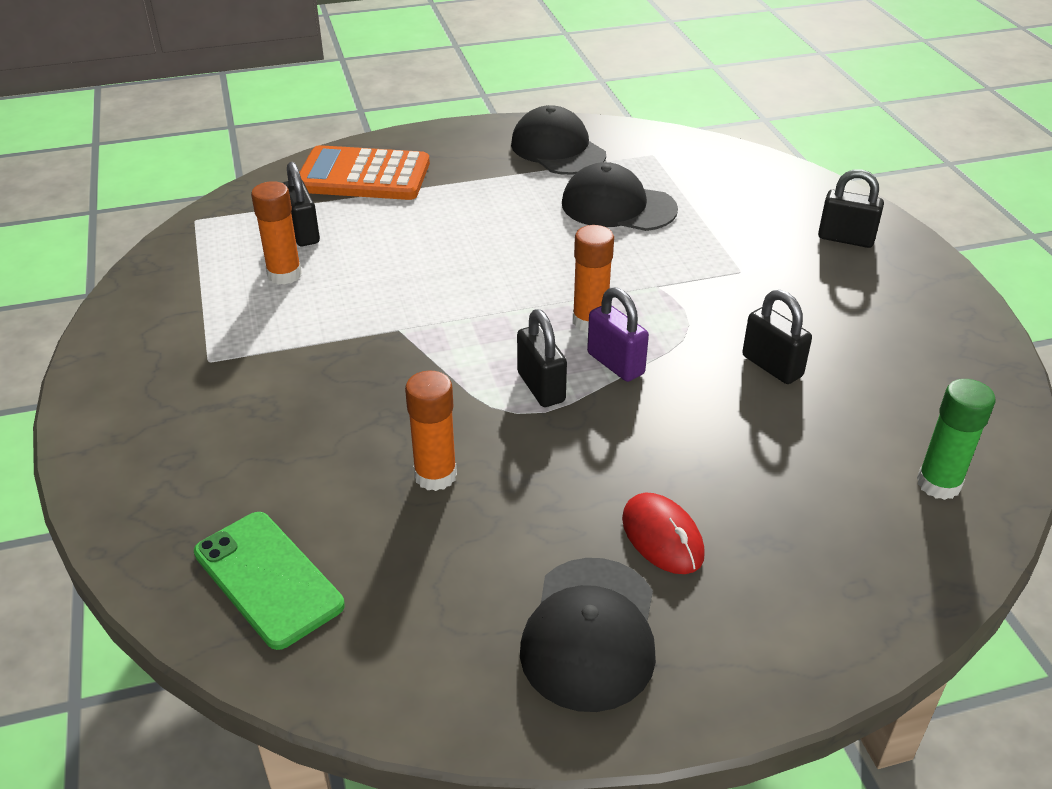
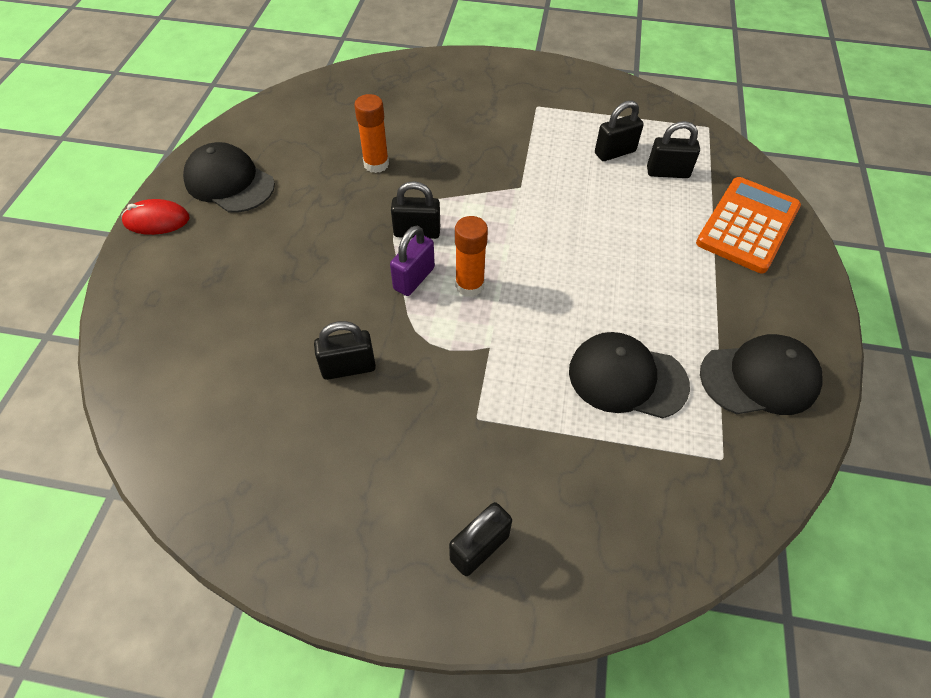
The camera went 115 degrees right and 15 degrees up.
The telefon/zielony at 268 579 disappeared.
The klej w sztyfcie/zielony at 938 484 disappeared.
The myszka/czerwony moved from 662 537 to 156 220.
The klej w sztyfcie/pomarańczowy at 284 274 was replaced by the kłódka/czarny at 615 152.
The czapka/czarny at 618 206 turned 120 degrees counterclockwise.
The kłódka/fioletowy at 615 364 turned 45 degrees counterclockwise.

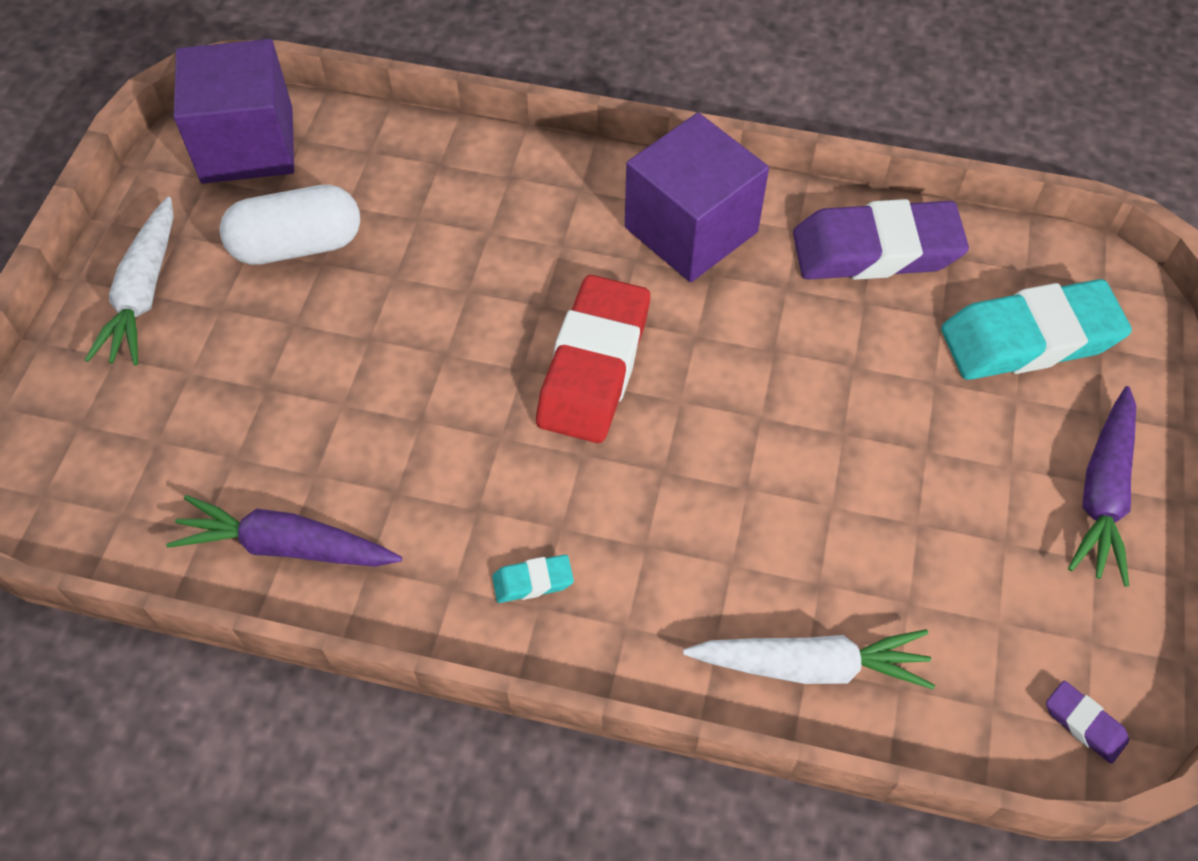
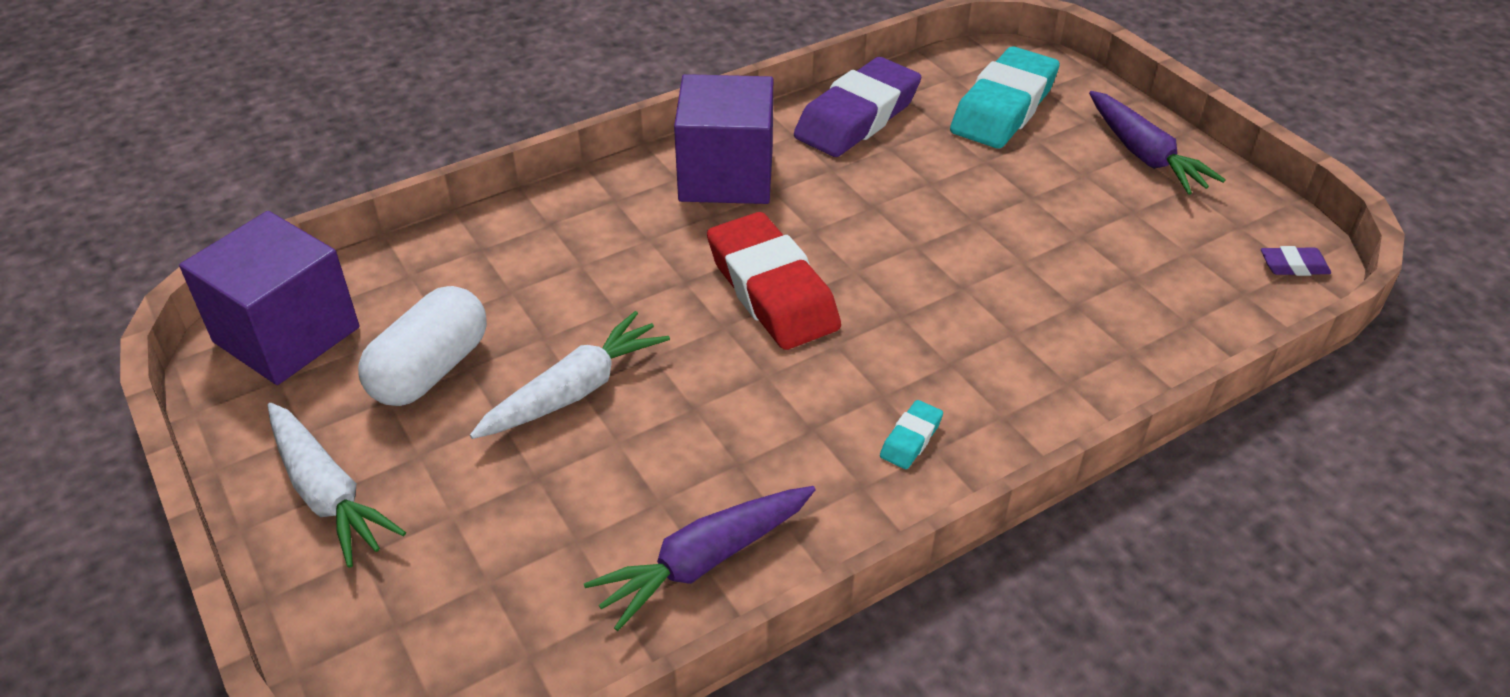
The camera went 45 degrees left and 15 degrees down.
The marchewka/biały moved from 810 665 to 574 391.

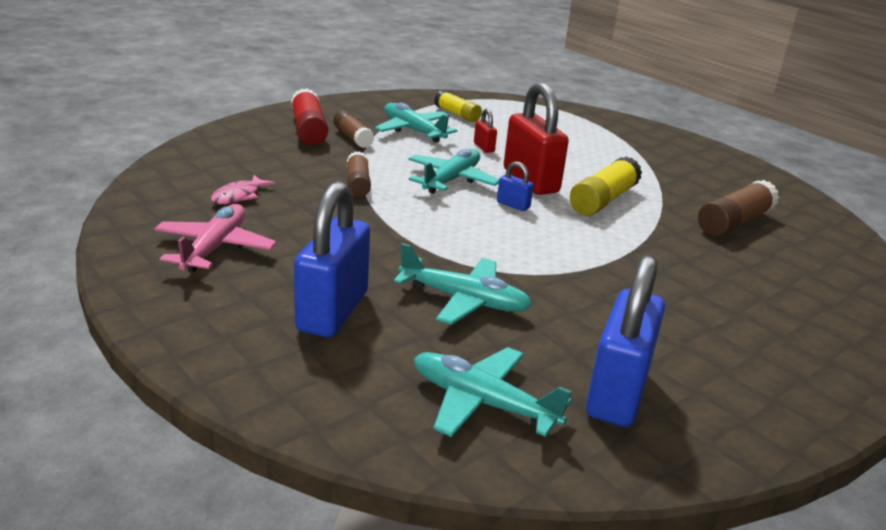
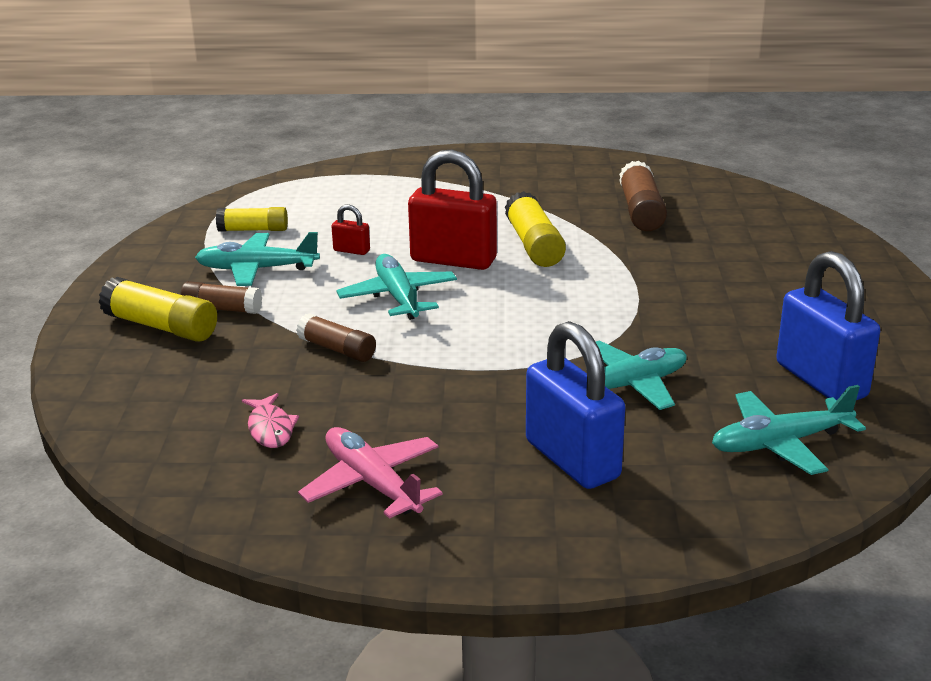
The camera went 45 degrees left and 0 degrees up.
The kłódka/niebieski at 513 205 disappeared.
The klej w sztyfcie/czerwony at 308 130 became the klej w sztyfcie/żółty at 161 326.

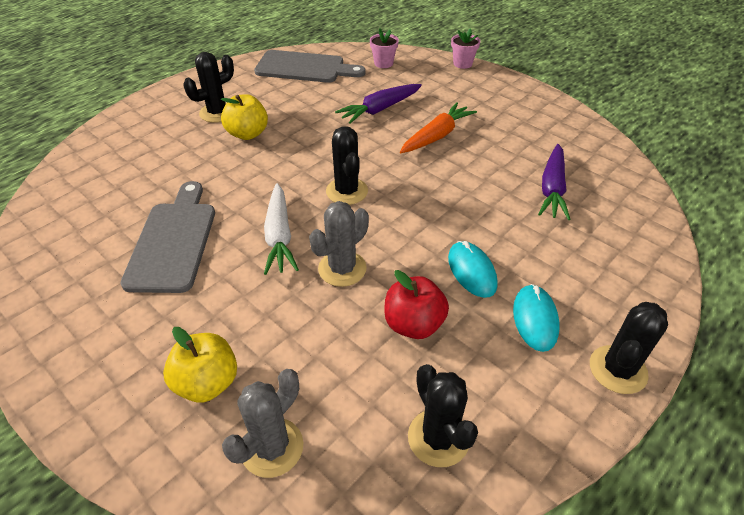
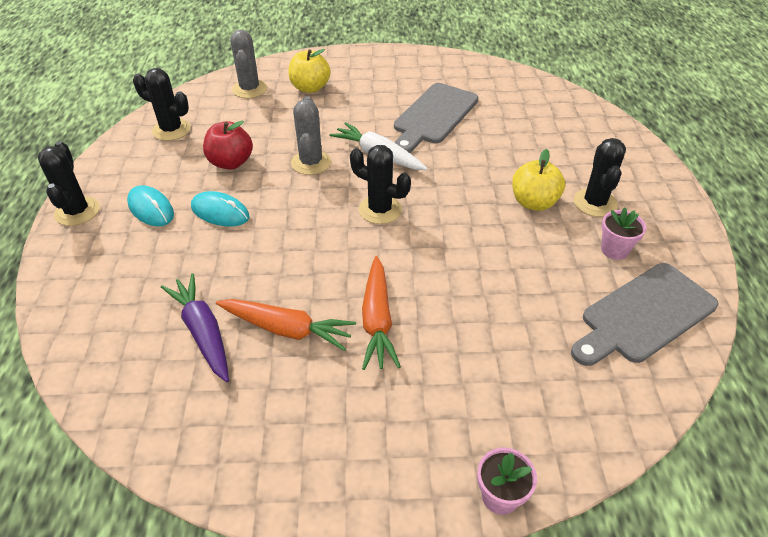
The camera went 135 degrees right and 0 degrees up.
The marchewka/fioletowy at 380 109 disappeared.
The marchewka/pomarańczowy at 287 329 appeared.
The doniczka/różowy moved from 383 63 to 614 250.
The deska do krojenia/szary at 173 241 turned 75 degrees clockwise.

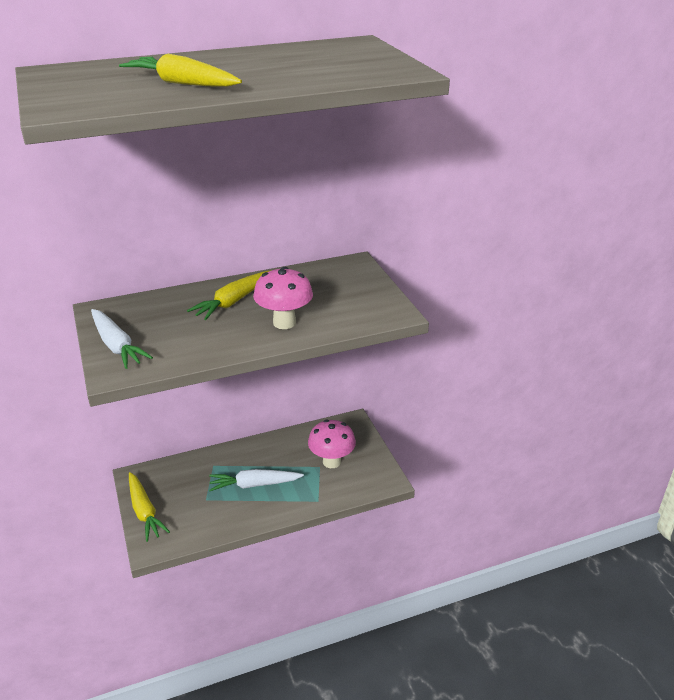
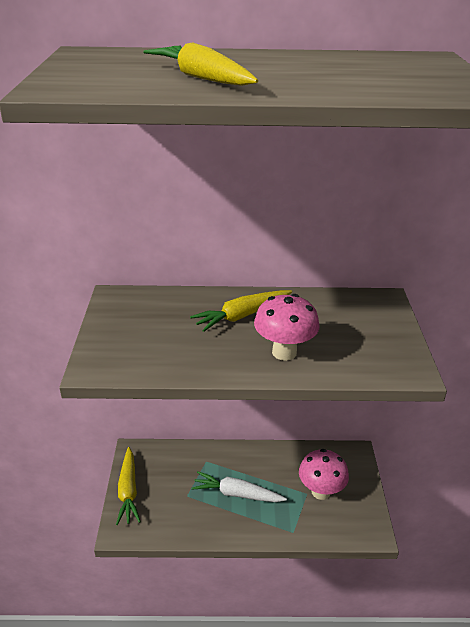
The camera went 20 degrees right and 0 degrees up.
The marchewka/biały at 117 345 disappeared.

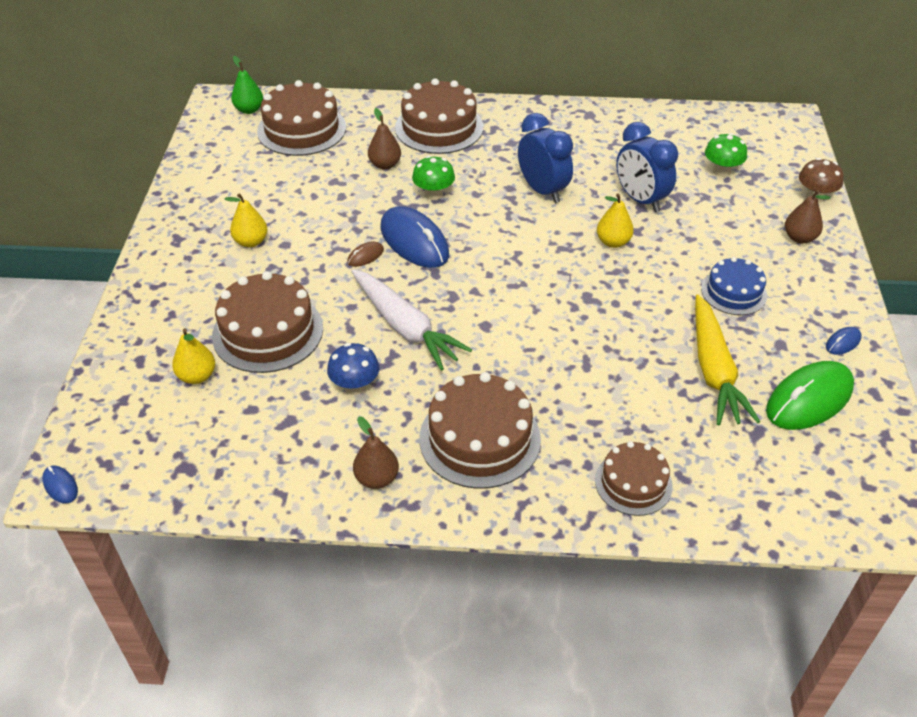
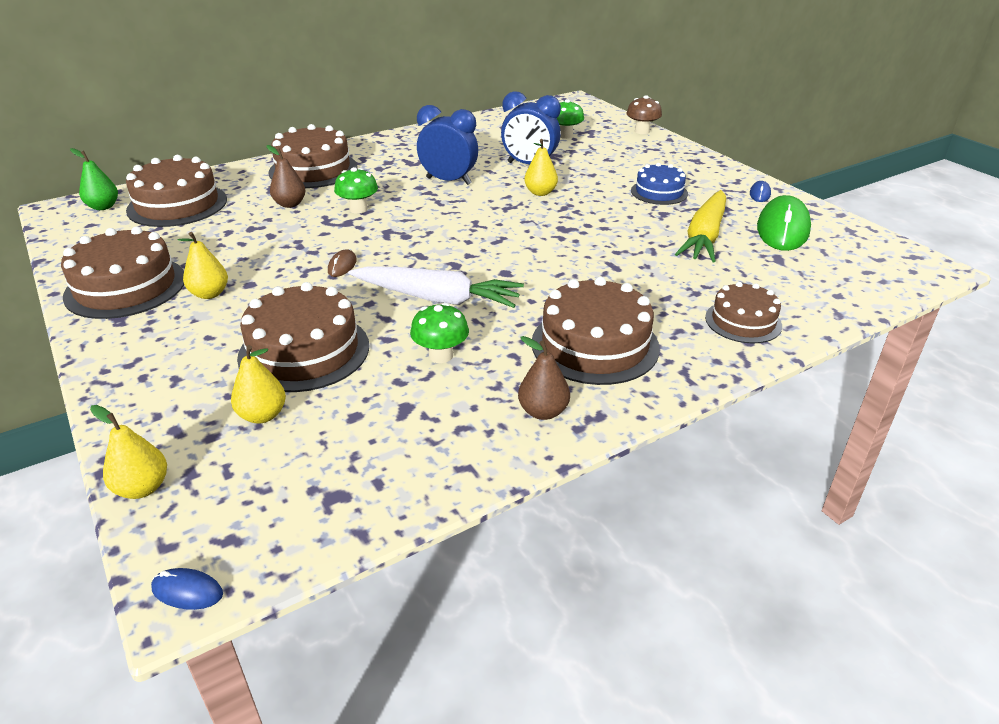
The camera went 35 degrees left and 10 degrees down.
The myszka/niebieski at 414 241 disappeared.
The gruszka/brązowy at 799 238 disappeared.
The tort/brązowy at 126 287 appeared.
The gruszka/żółty at 142 488 appeared.
The grzyb/niebieski at 355 386 became the grzyb/zielony at 441 355.
The marchewka/żółty at 714 370 turned 60 degrees clockwise.

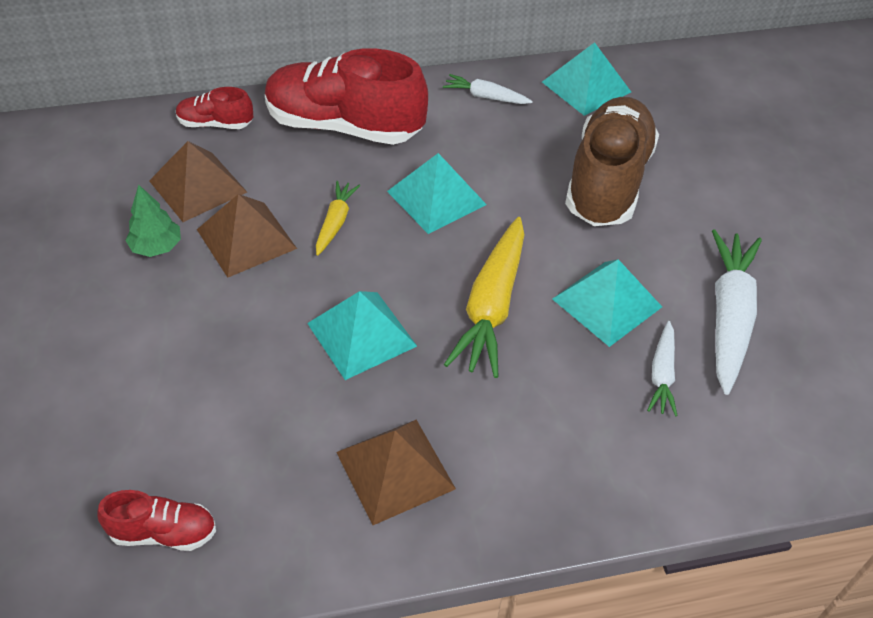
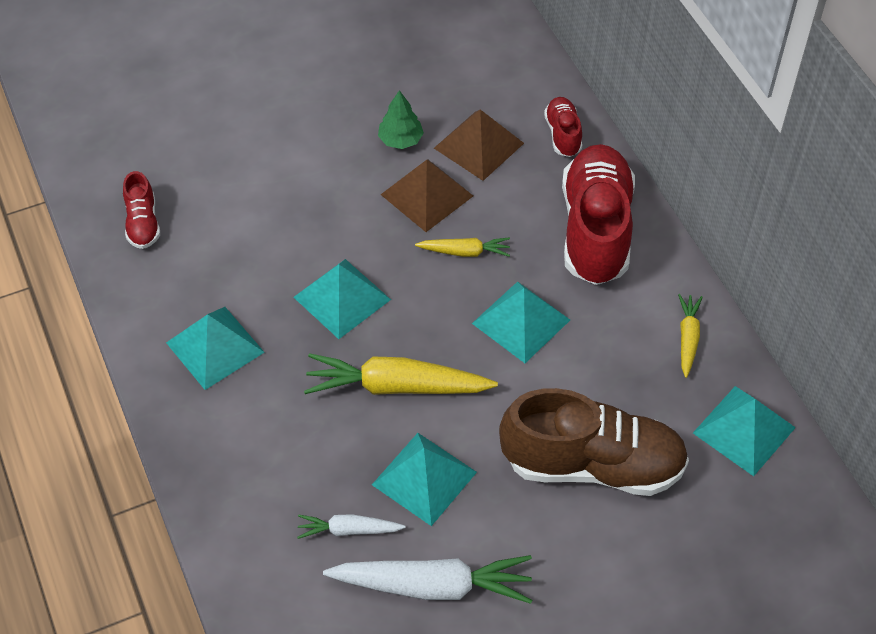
The camera went 80 degrees right and 5 degrees up.
The piramida/brązowy at 395 470 became the piramida/turkusowy at 215 347.
The marchewka/biały at 485 97 became the marchewka/żółty at 688 338.

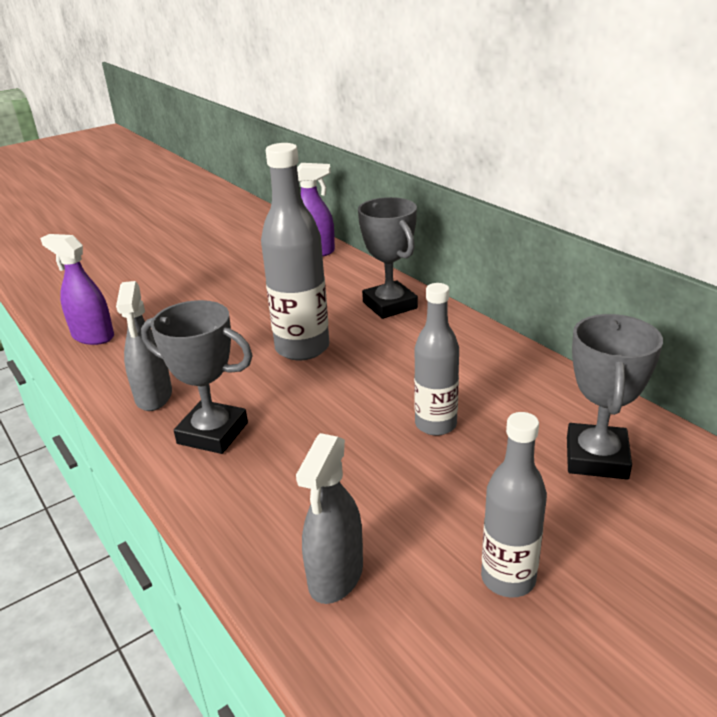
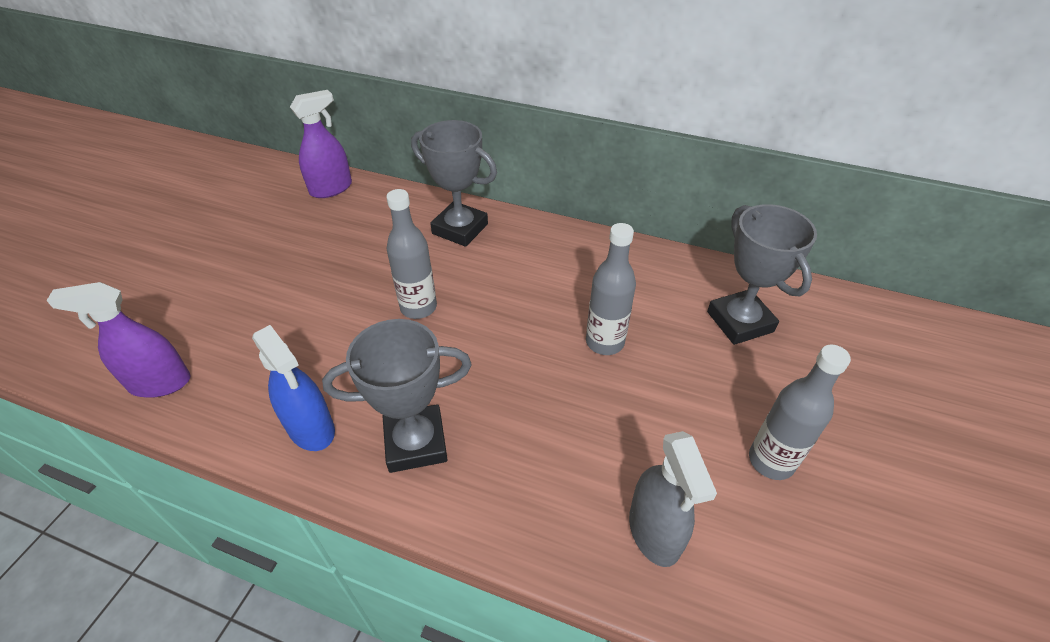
The camera went 35 degrees left and 15 degrees up.
The spryskiwacz/szary at 154 396 became the spryskiwacz/niebieski at 311 428.
The butelka/szary at 302 348 changed to 0.64 times the size.

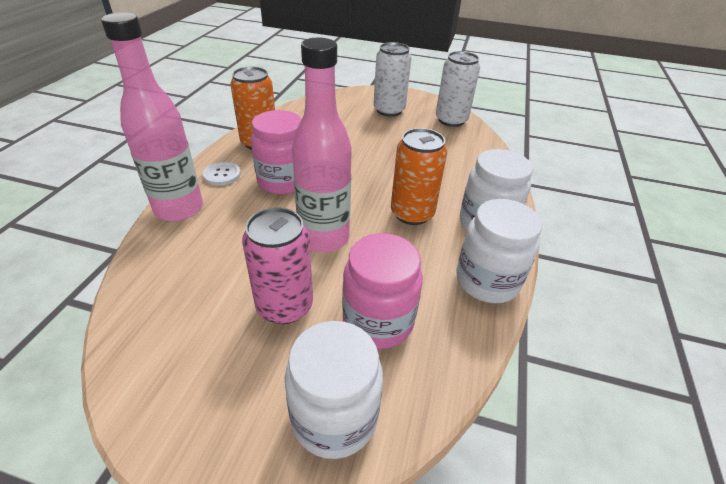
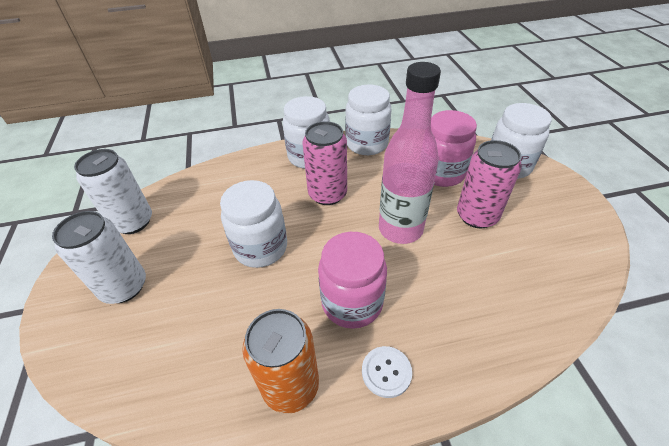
The camera went 115 degrees left and 5 degrees up.
The butelka/różowy at 179 209 disappeared.
The słoik/biały at 260 248 appeared.
The puszka/pomarańczowy at 412 213 became the puszka/różowy at 327 194.

